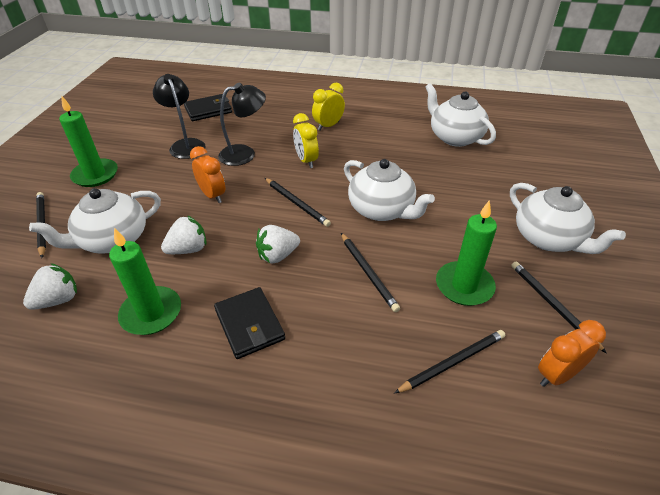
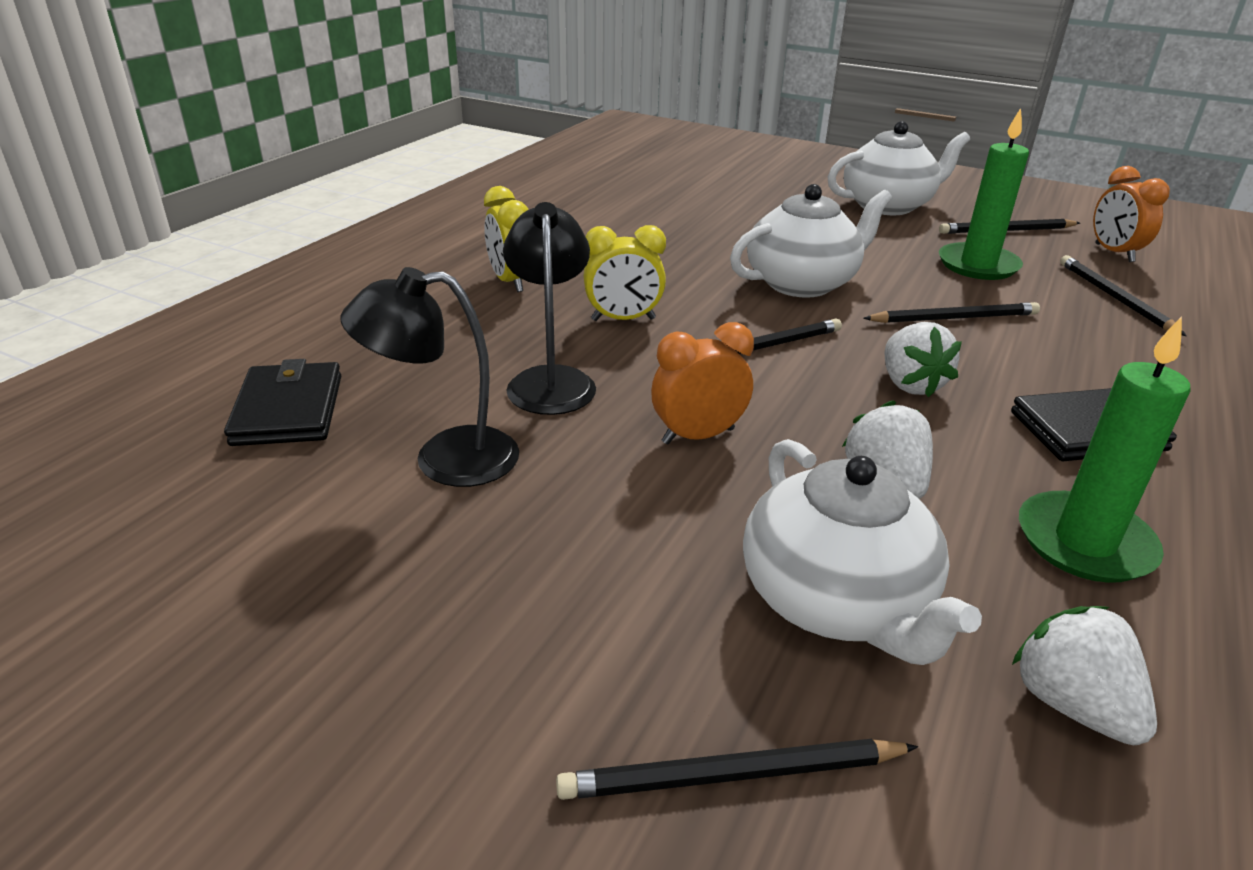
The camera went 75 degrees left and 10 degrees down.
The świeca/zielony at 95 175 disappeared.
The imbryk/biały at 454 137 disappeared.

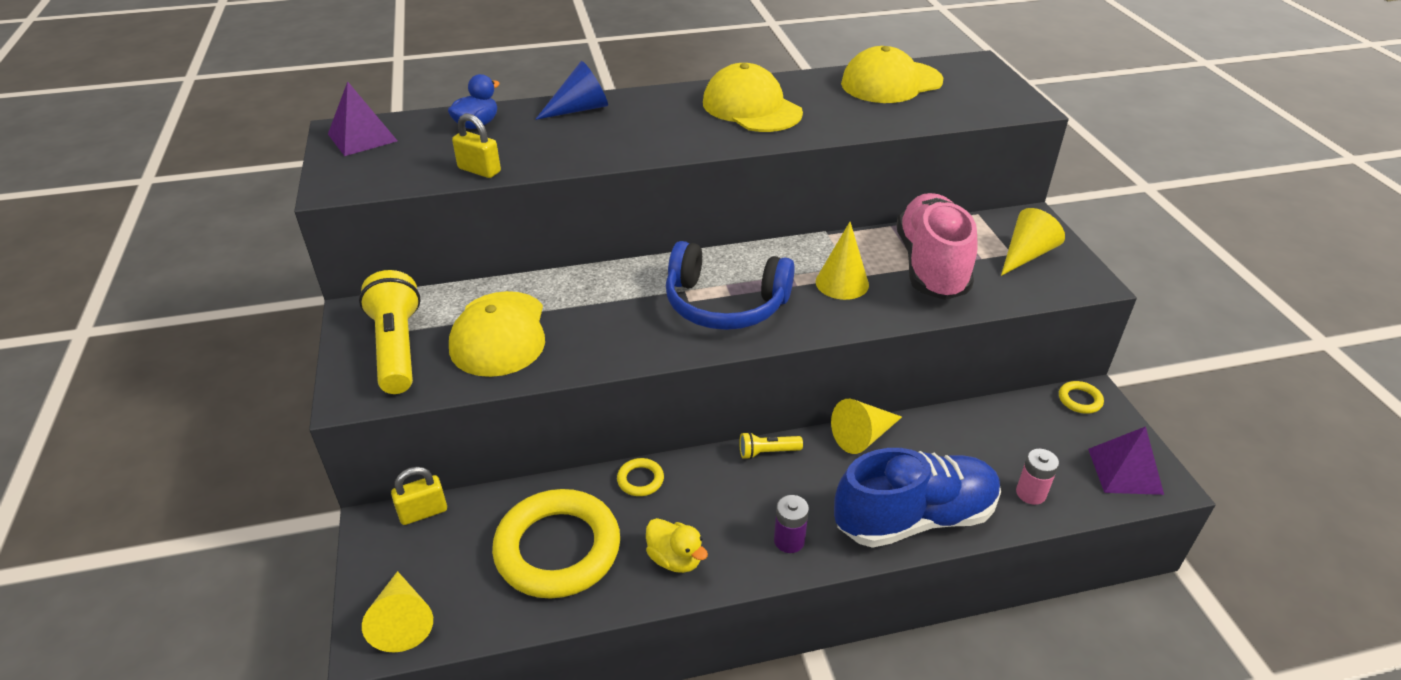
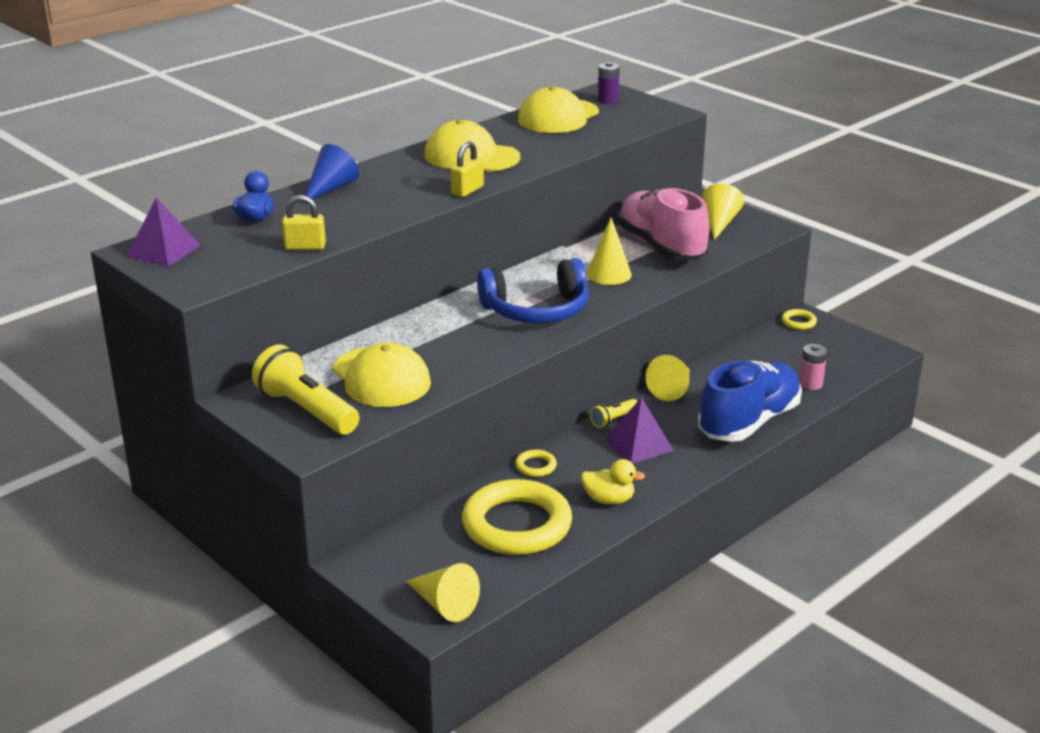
The camera went 30 degrees left and 10 degrees down.
The kłódka/żółty moved from 423 512 to 467 190.
The bateria/fioletowy moved from 789 540 to 608 100.
The piramida/fioletowy moved from 1125 471 to 638 444.

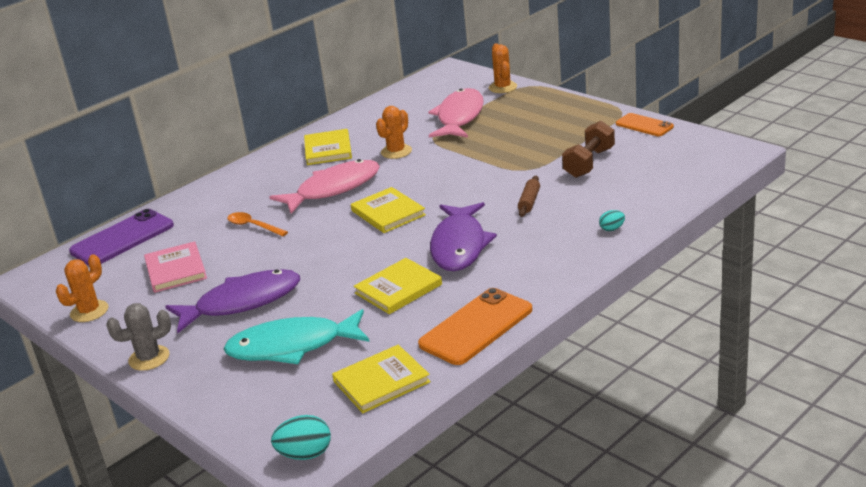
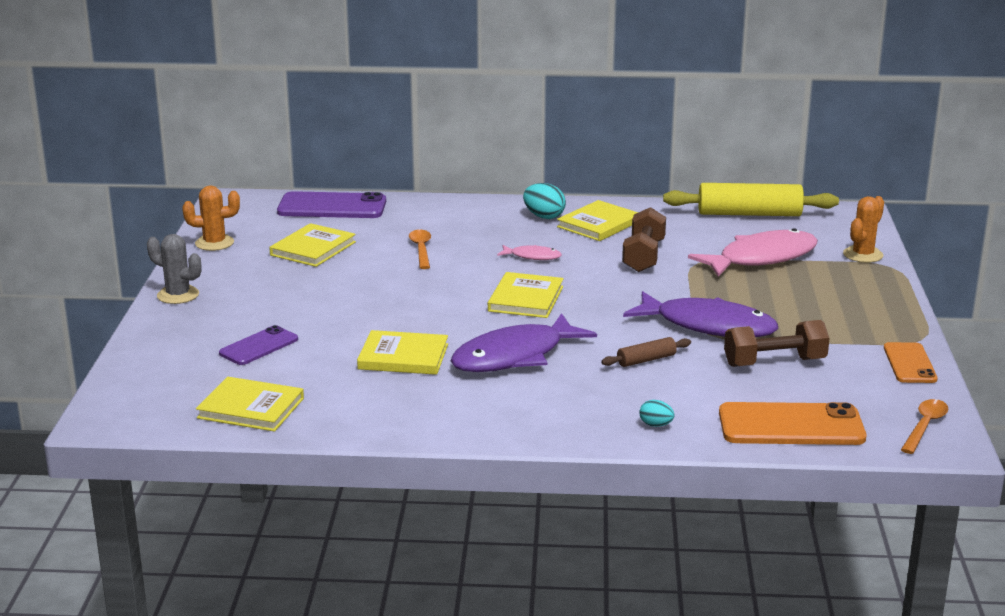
The camera went 45 degrees right and 5 degrees down.
The wałek do ciasta/żółty at 749 214 appeared.
The łyżka/pomarańczowy at 925 426 appeared.
The ryba/fioletowy moved from 242 302 to 708 326.
The jajko/turkusowy moved from 305 454 to 544 216.
The telefon/pomarańczowy moved from 476 327 to 791 426.
The ryba/turkusowy at 292 346 was replaced by the telefon/fioletowy at 259 346.
The kaktus/pomarańczowy at 396 152 was replaced by the hantel/brązowy at 643 256.
The książka/różowy at 176 270 became the książka/żółty at 313 249.
The ryba/różowy at 333 189 changed to 0.46 times the size.

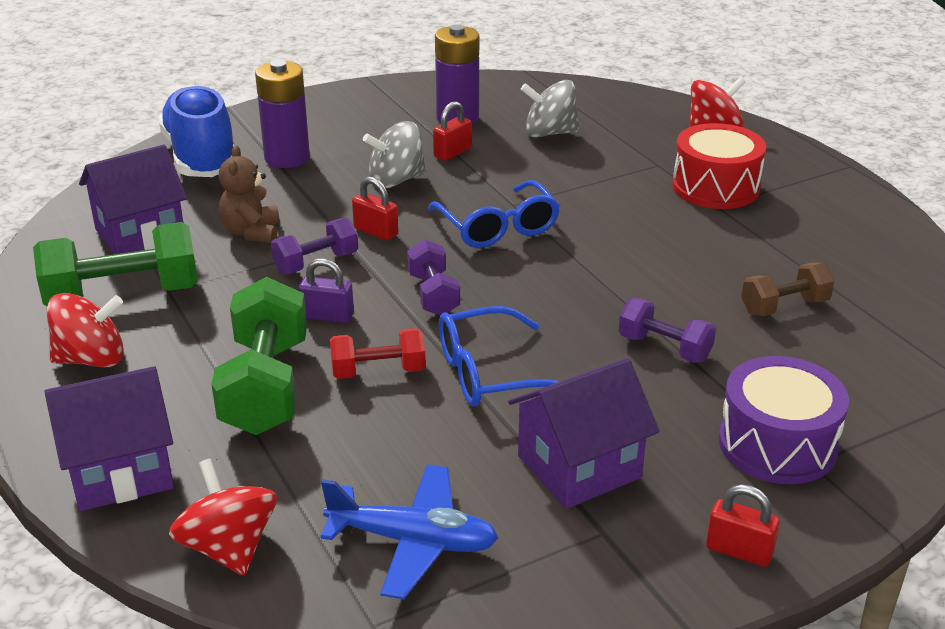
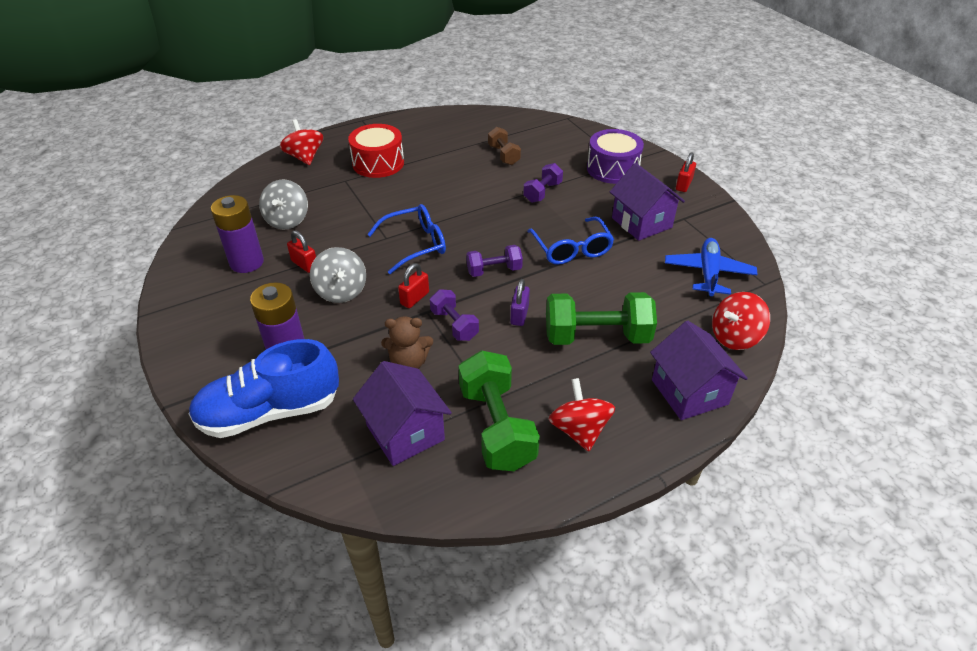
The camera went 90 degrees left and 10 degrees up.
The hantel/czerwony at 378 371 disappeared.

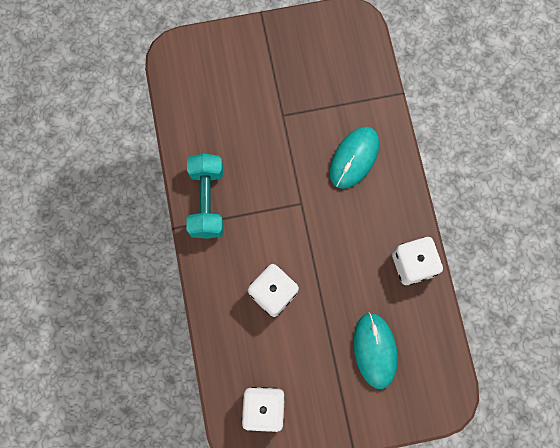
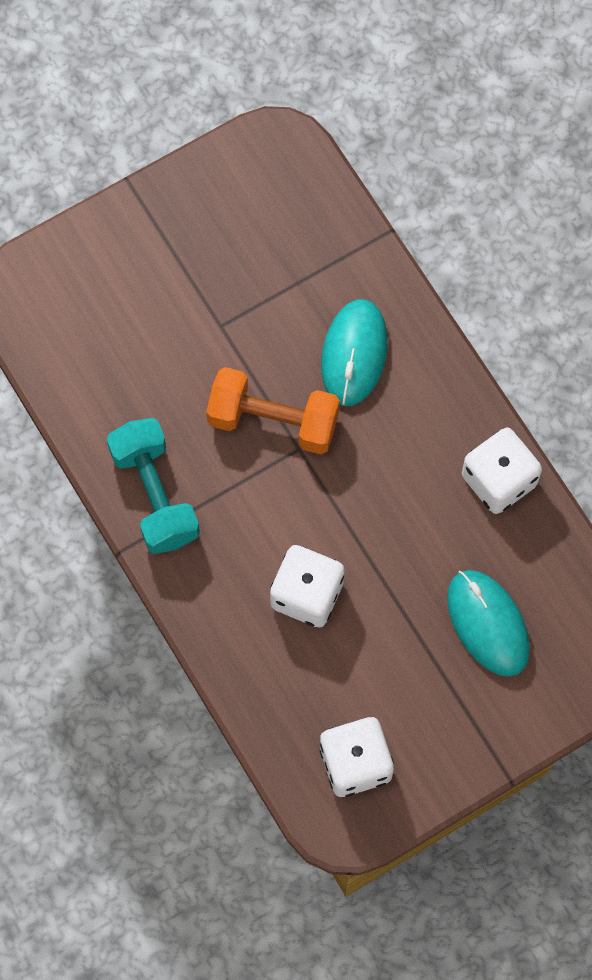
The camera went 20 degrees left and 5 degrees down.
The hantel/pomarańczowy at 273 421 appeared.

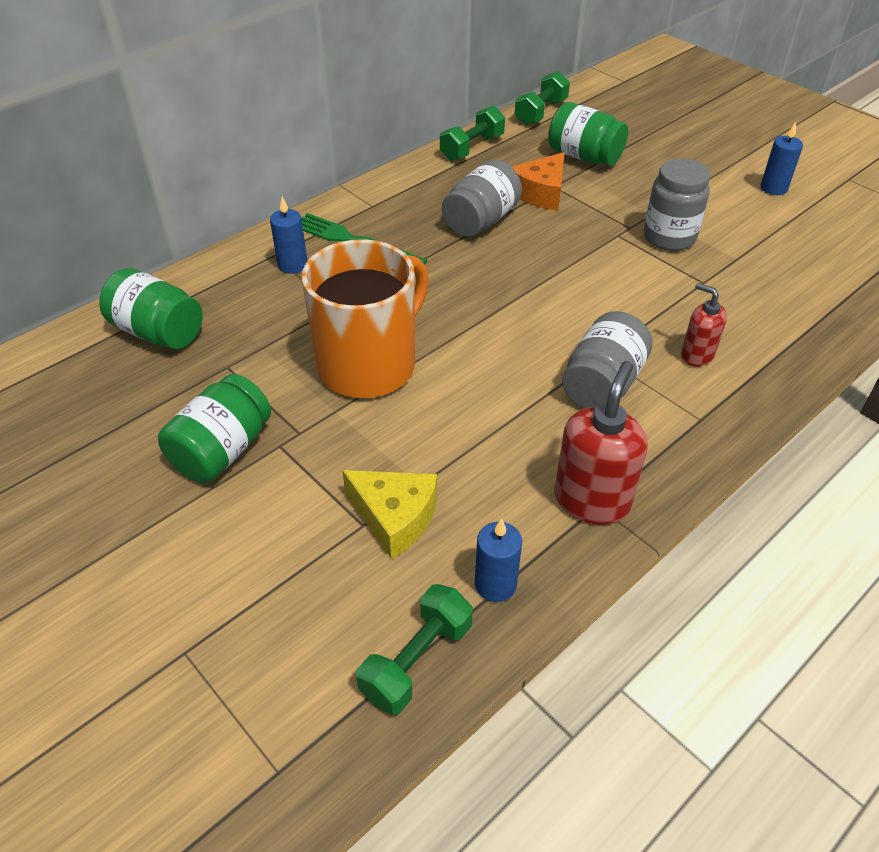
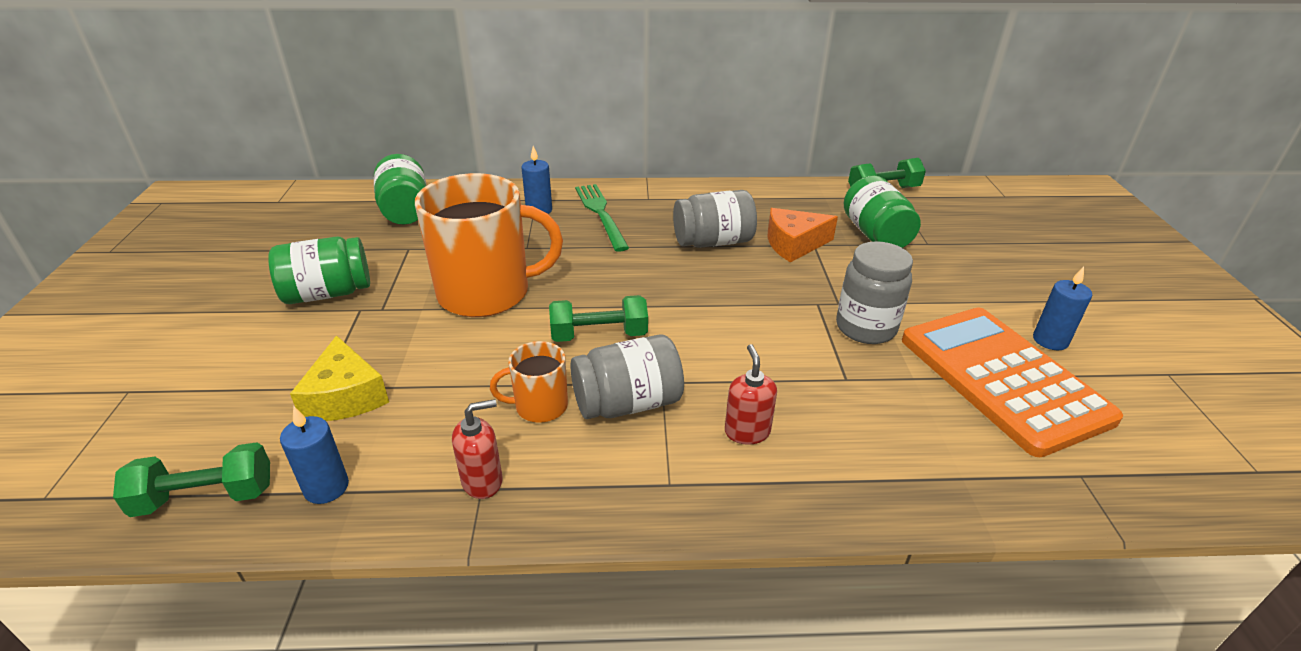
The camera went 40 degrees right and 10 degrees down.
The kubek/pomarańczowy at 540 406 appeared.
The kalkulator/pomarańczowy at 1002 378 appeared.
The hantel/zielony moved from 472 148 to 599 335.
The dozownik mydła/czerwony at 592 500 changed to 0.60 times the size.

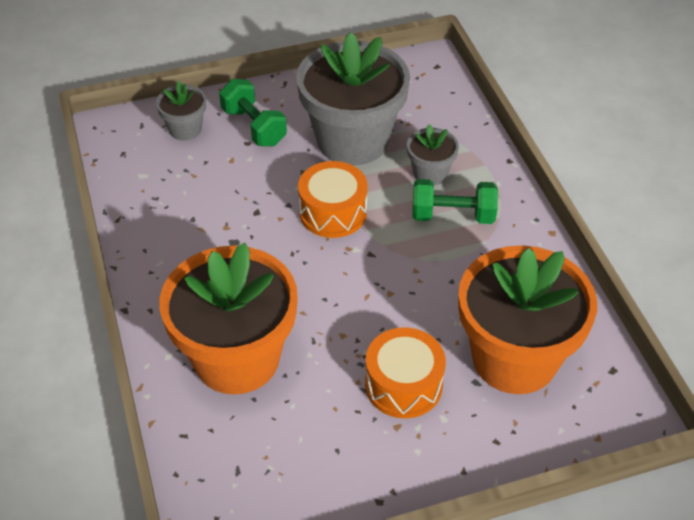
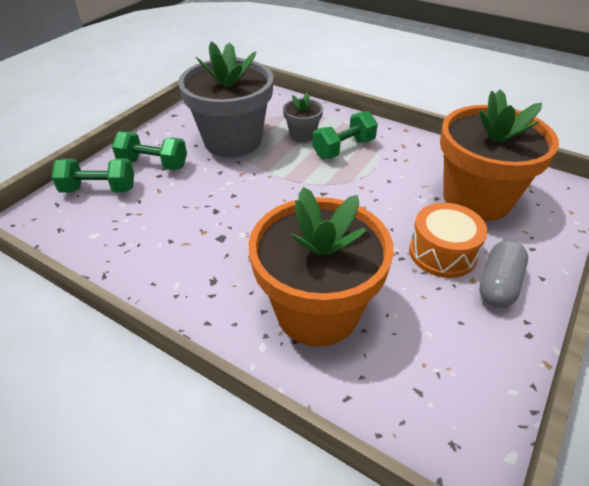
The camera went 40 degrees left and 5 degrees down.
The bęben/pomarańczowy at 333 212 disappeared.
The kapsułka/szary at 498 285 appeared.
The doniczka/szary at 185 129 was replaced by the hantel/zielony at 99 189.

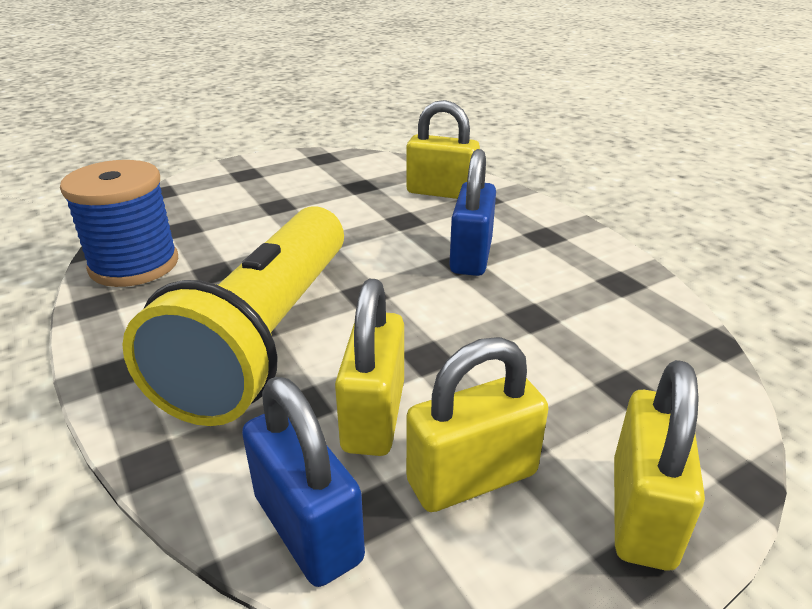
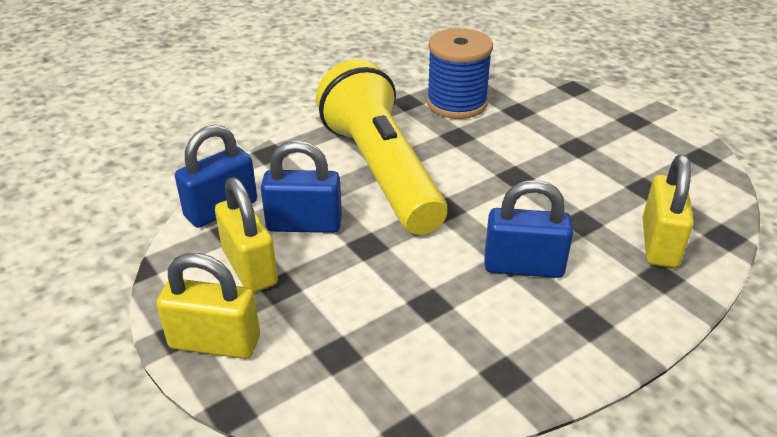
The camera went 85 degrees right and 5 degrees up.
The kłódka/żółty at 374 415 became the kłódka/niebieski at 304 224.
The latarka/żółty at 265 336 turned 60 degrees clockwise.

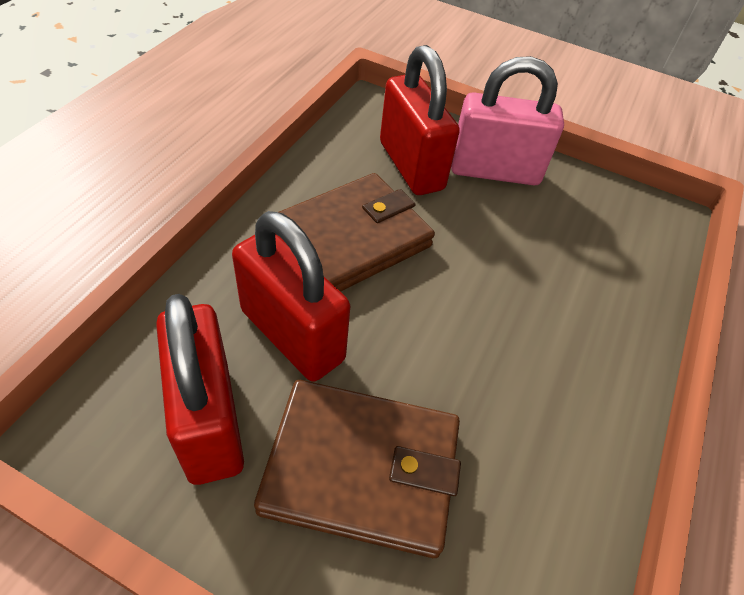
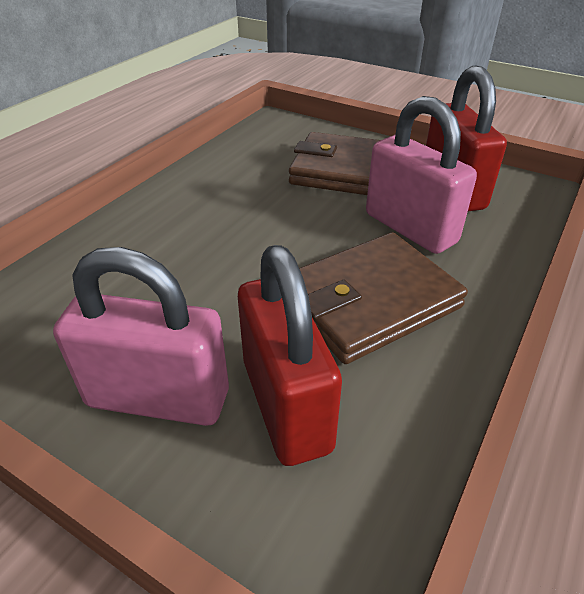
The camera went 170 degrees left and 10 degrees down.
The kłódka/czerwony at 292 335 became the kłódka/różowy at 410 228.

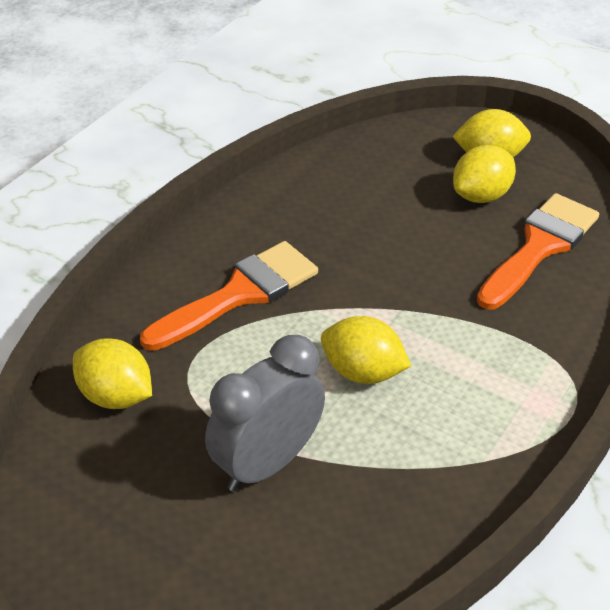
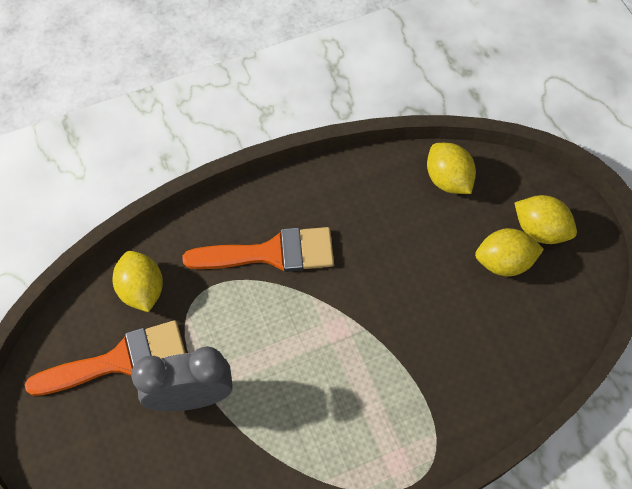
The camera went 35 degrees right and 20 degrees up.
The cytryna/żółty moved from 362 372 to 448 179.
The pędzel/pomarańczowy moved from 539 247 to 120 360.

